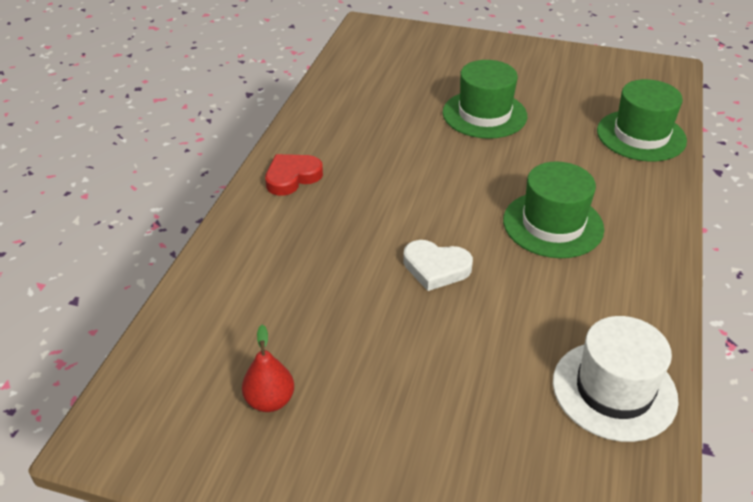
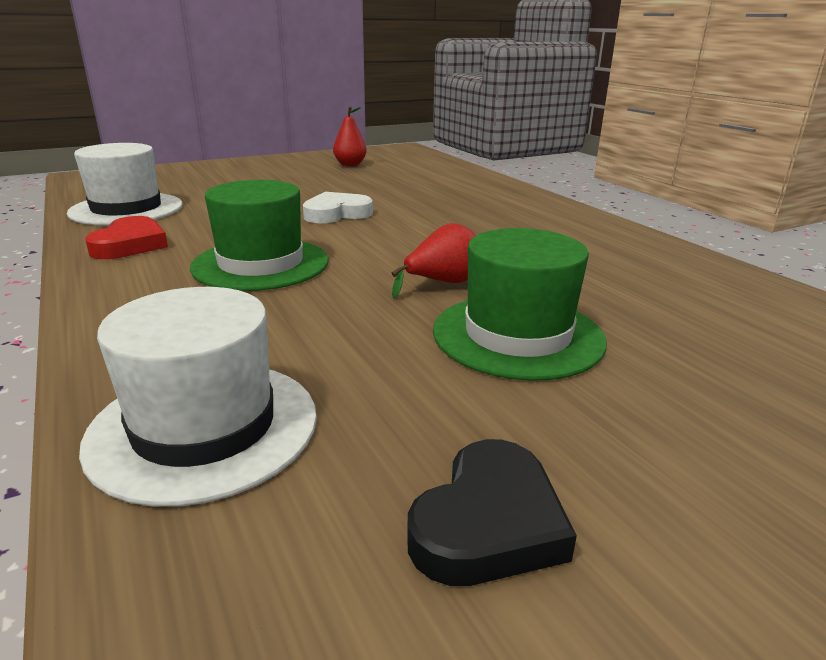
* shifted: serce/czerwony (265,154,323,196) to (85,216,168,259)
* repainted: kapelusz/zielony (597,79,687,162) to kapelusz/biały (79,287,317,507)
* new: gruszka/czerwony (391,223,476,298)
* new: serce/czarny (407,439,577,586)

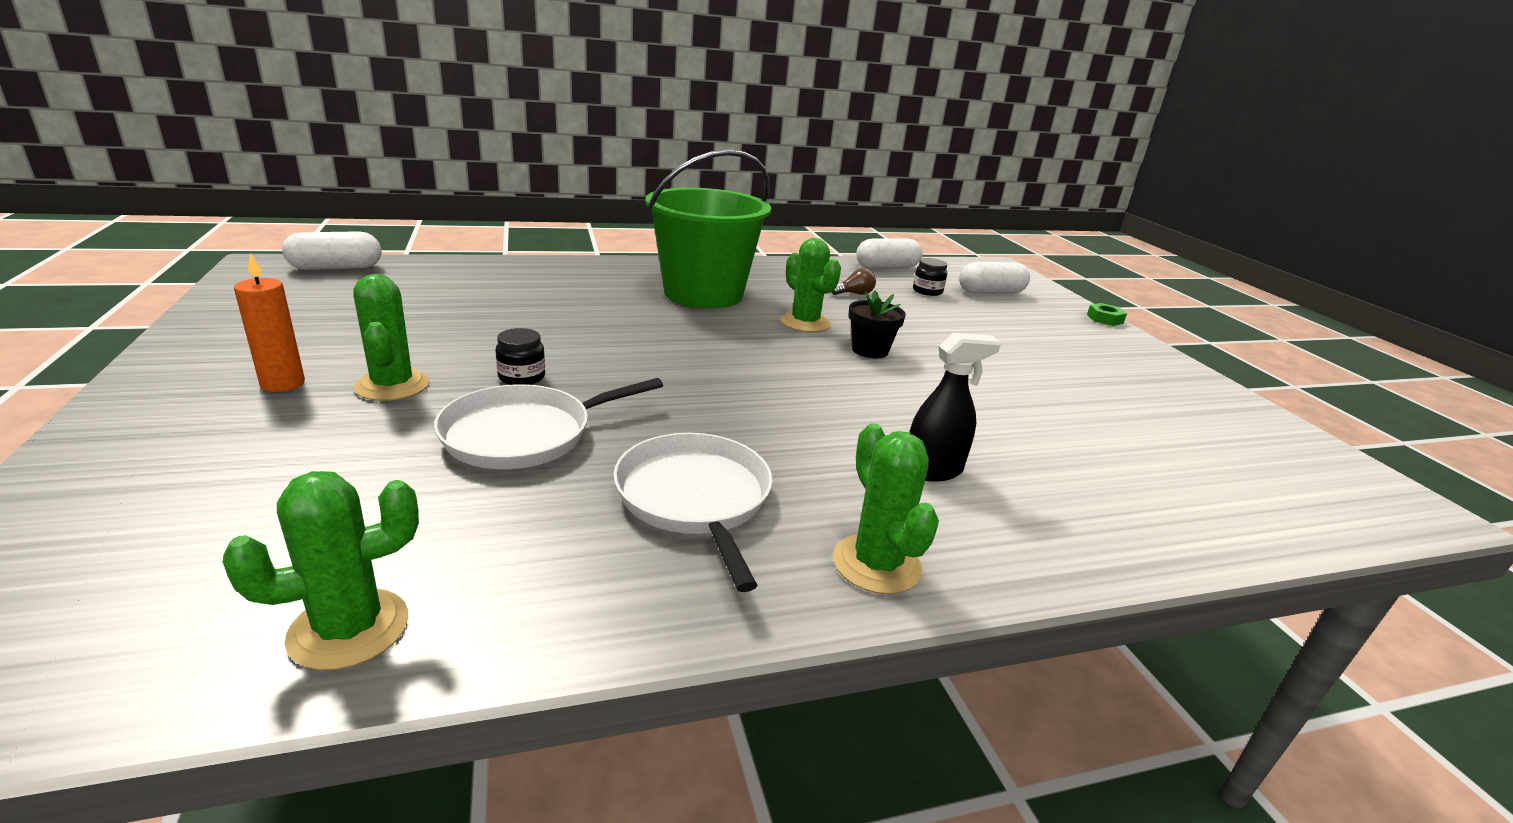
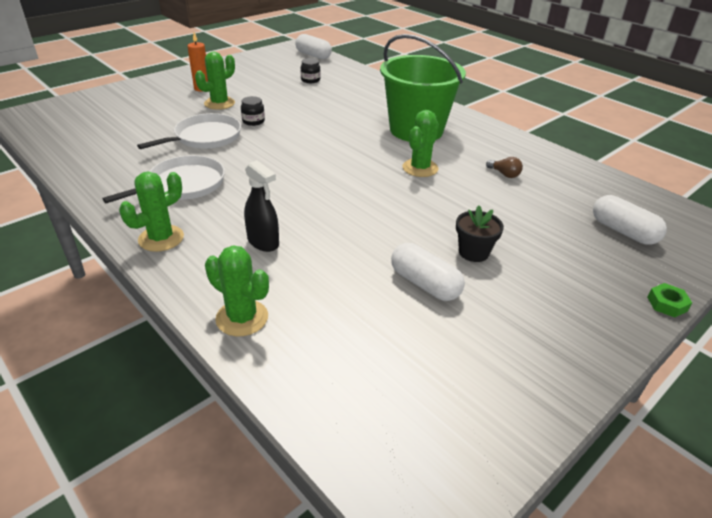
* shifted: kaktus/zielony (223,471,419,671) to (205,245,269,336)
* rotated: patelnia/biały (434,378,663,469) = (137,113,241,149) 105 degrees clockwise
* shifted: doniczka/czarny (849,291,906,358) to (456,206,504,262)
* shifted: kapsułka/biały (856,239,922,269) to (391,243,465,301)
* shifted: słoik/czarny (913,258,947,296) to (301,58,320,83)

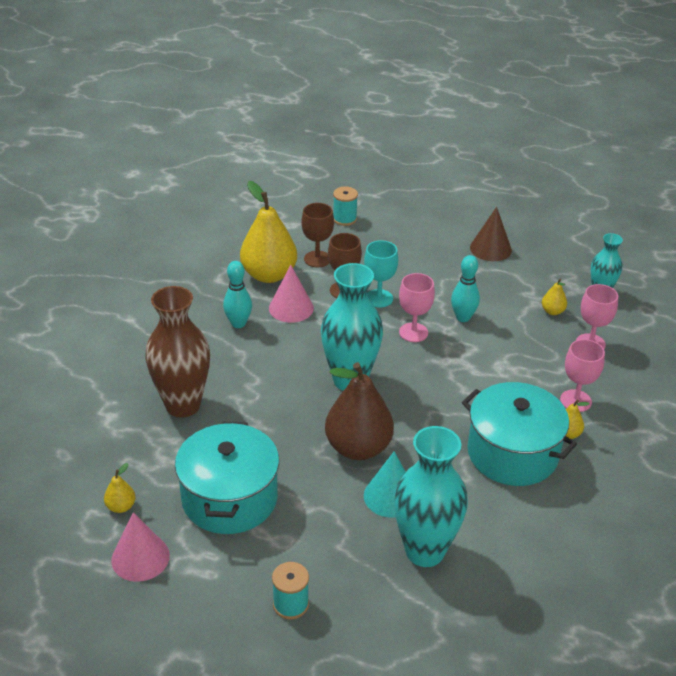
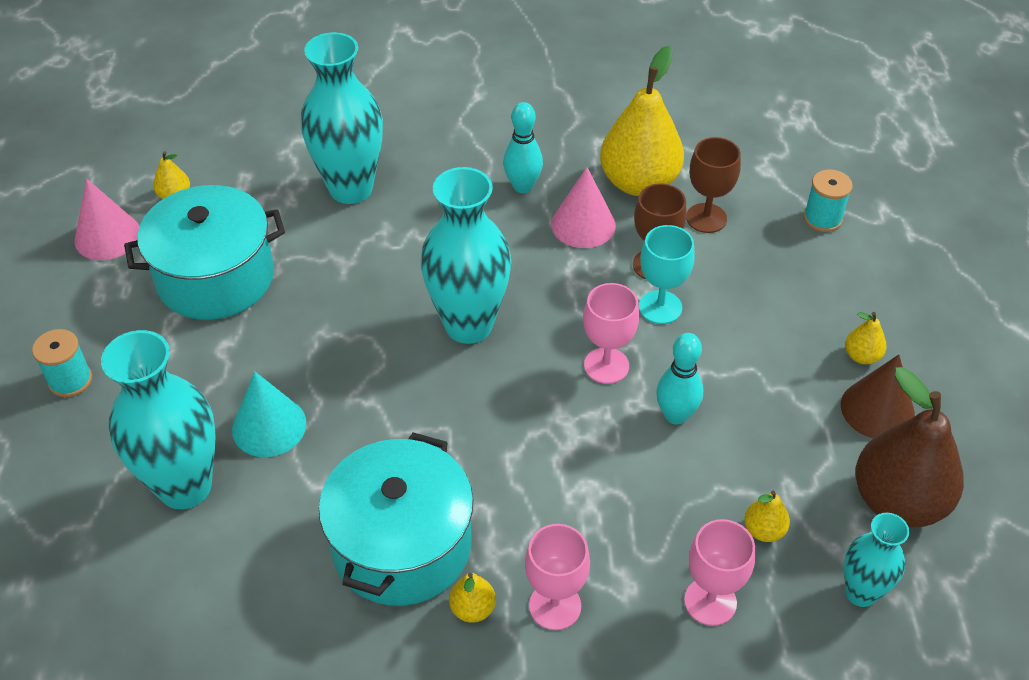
* repainted: wazon/brązowy (145,286,210,418) to wazon/turkusowy (301,32,383,204)
* shifted: gruszka/brązowy (325,362,394,460) to (855,367,964,527)
* new: gruszka/żółty (845,312,886,364)

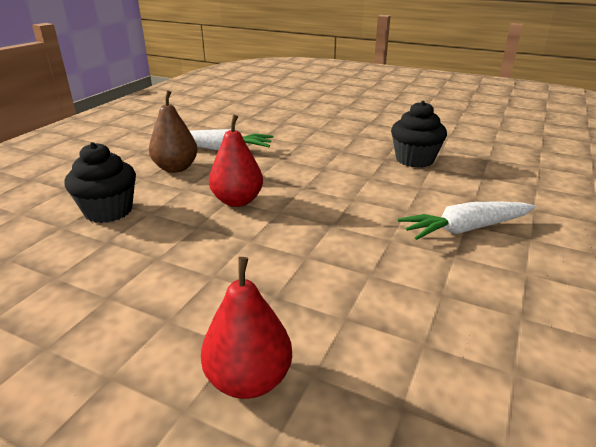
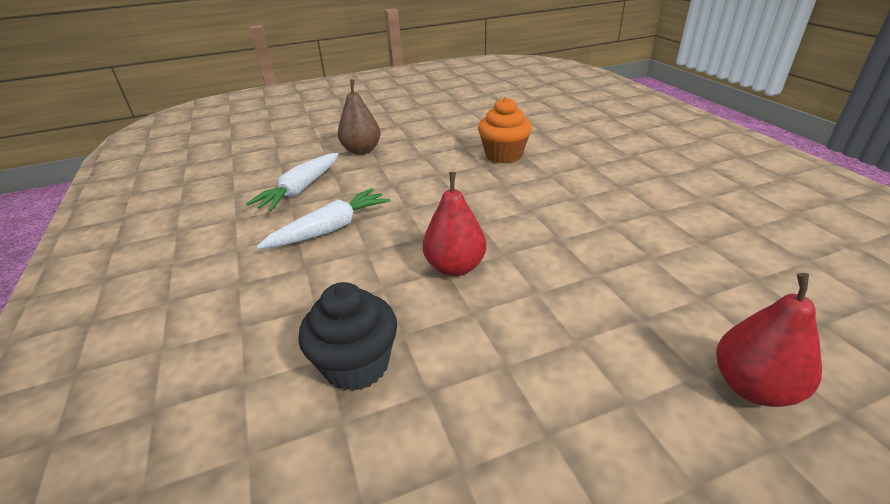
* shifted: gruszka/brązowy (149,90,198,173) to (338,79,381,155)
* repainted: muffinka/czarny (391,101,447,168) to muffinka/pomarańczowy (478,97,532,164)
* shifted: marchewka/biały (398,201,536,240) to (246,153,338,212)

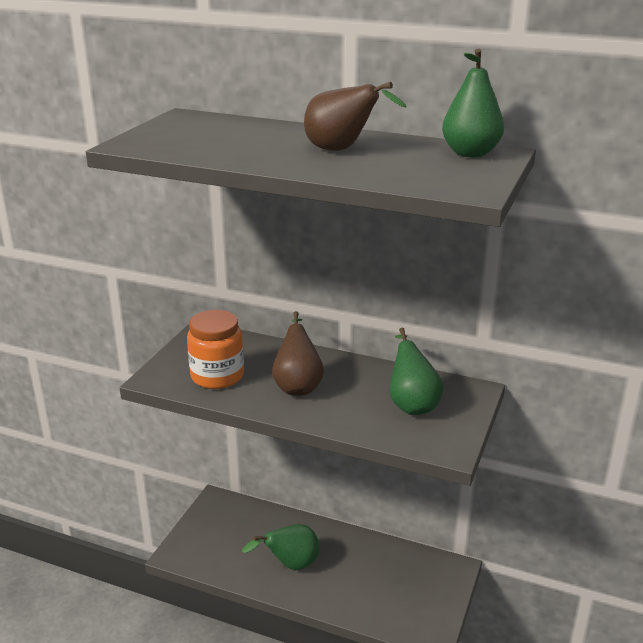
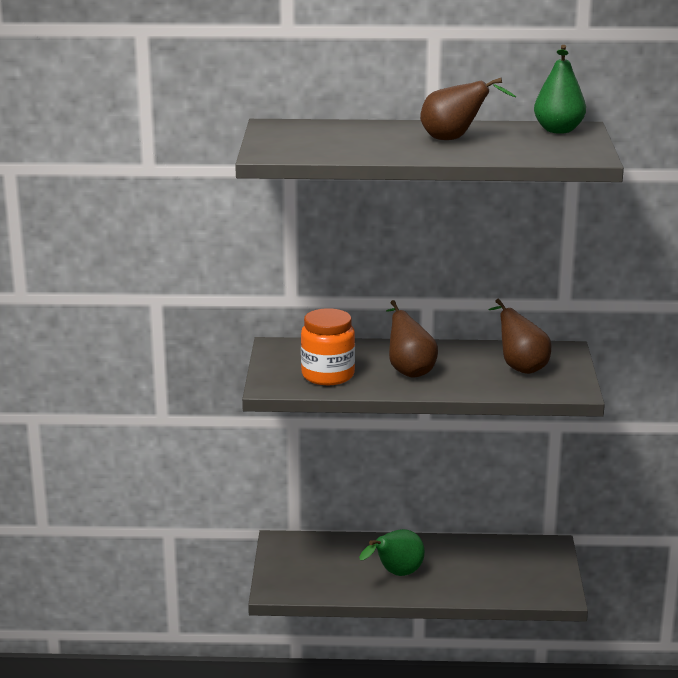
* repainted: gruszka/zielony (390,328,444,415) to gruszka/brązowy (488,299,551,374)

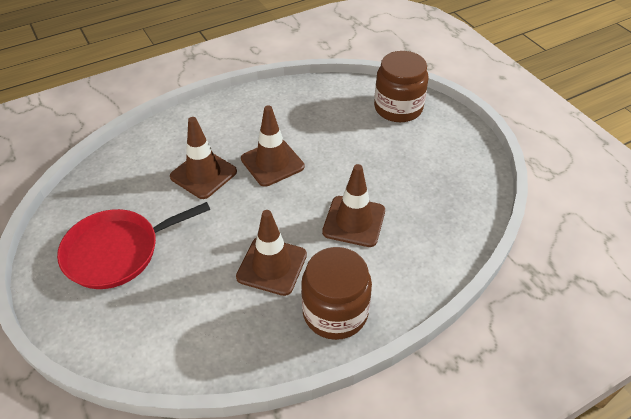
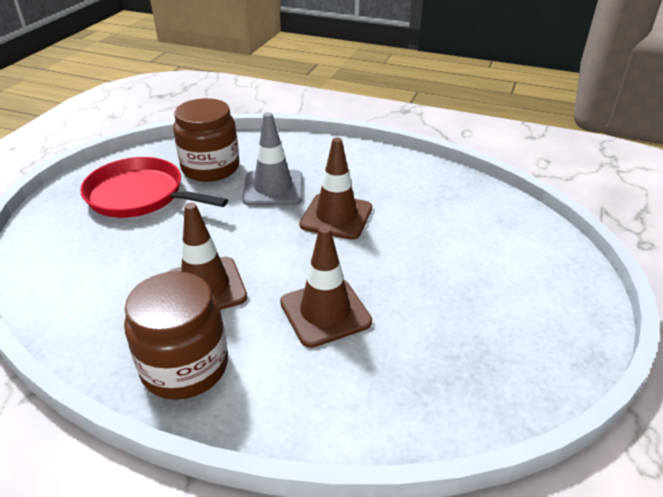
* repainted: pachołek/brązowy (170,117,237,199) to pachołek/szary (243,112,302,206)
* shifted: słoik/brązowy (374,51,428,122) to (173,98,239,182)

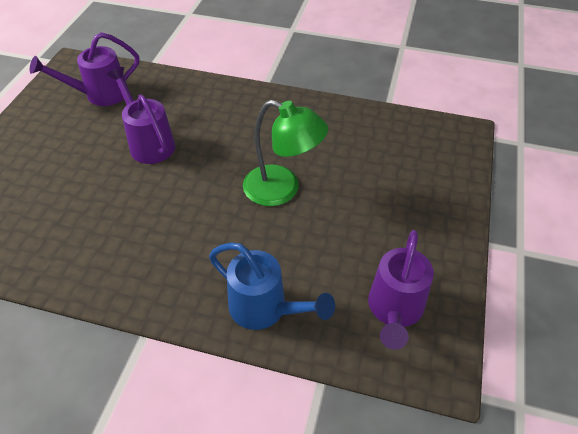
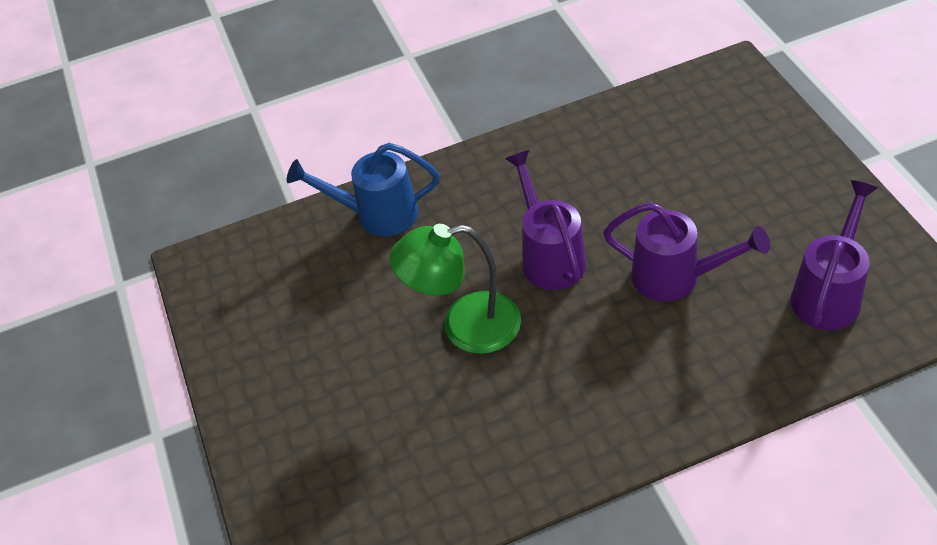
* shifted: konewka/fioletowy (368,230,434,350) to (505,150,586,290)

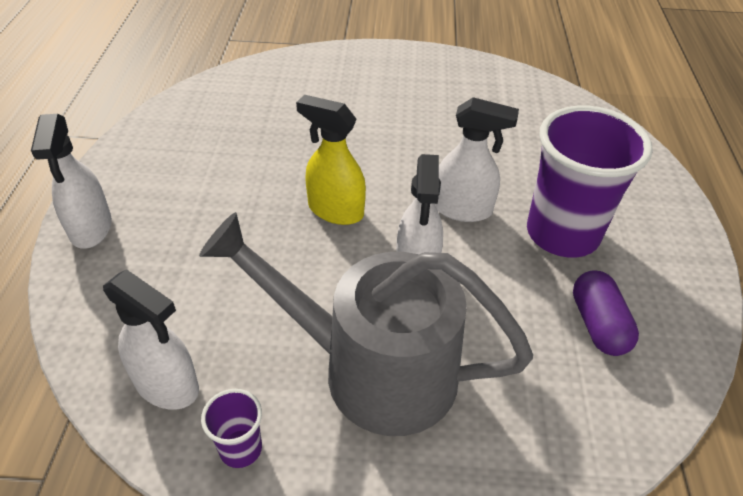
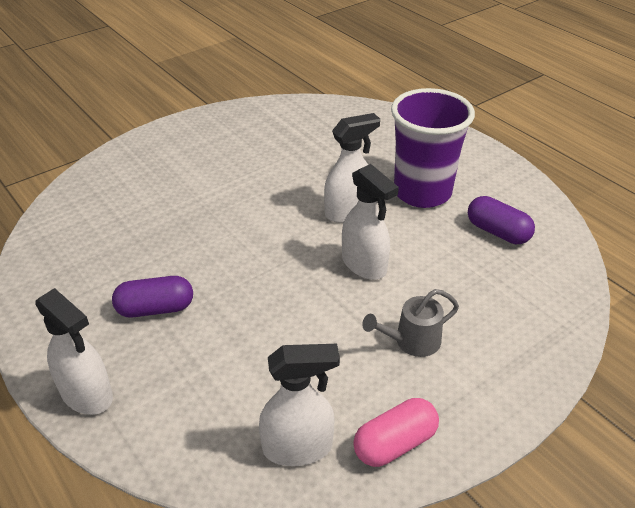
* scaled: konewka/szary (199,212,533,436) = (362,289,459,357) x0.42
* swapped: szklanka/fioletowy (201,389,262,468) to kapsułka/różowy (353,398,439,467)
* gone: spryskiwacz/żółty (296,95,366,225)
* new: kapsułka/fioletowy (112,276,193,317)

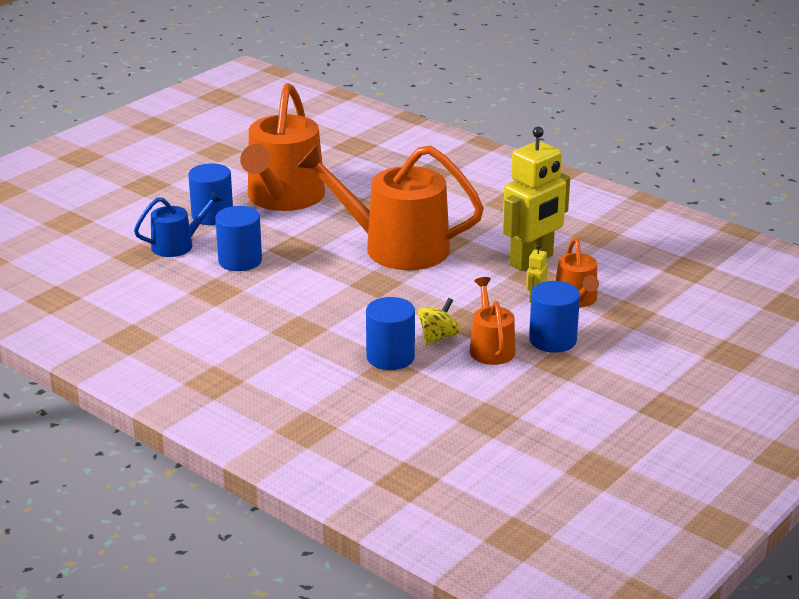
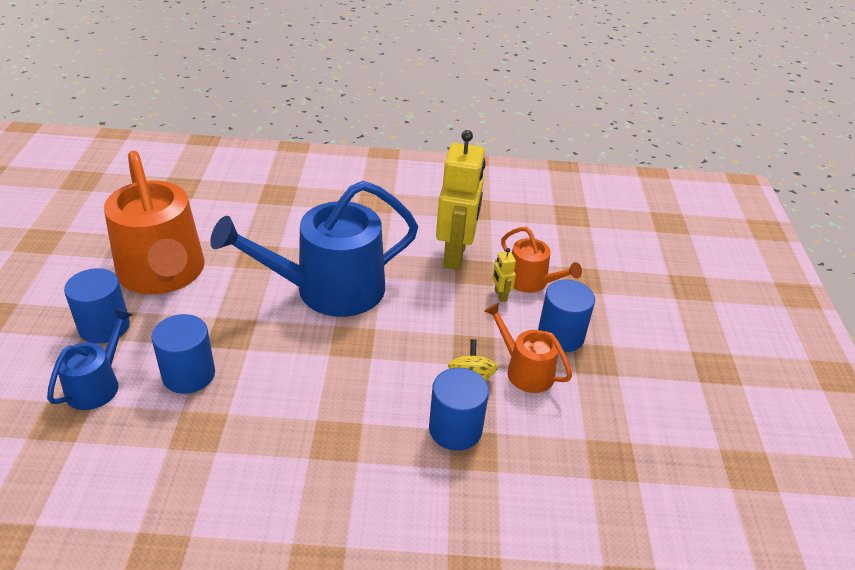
* repainted: konewka/pomarańczowy (297,144,484,270) to konewka/niebieski (210,181,418,317)

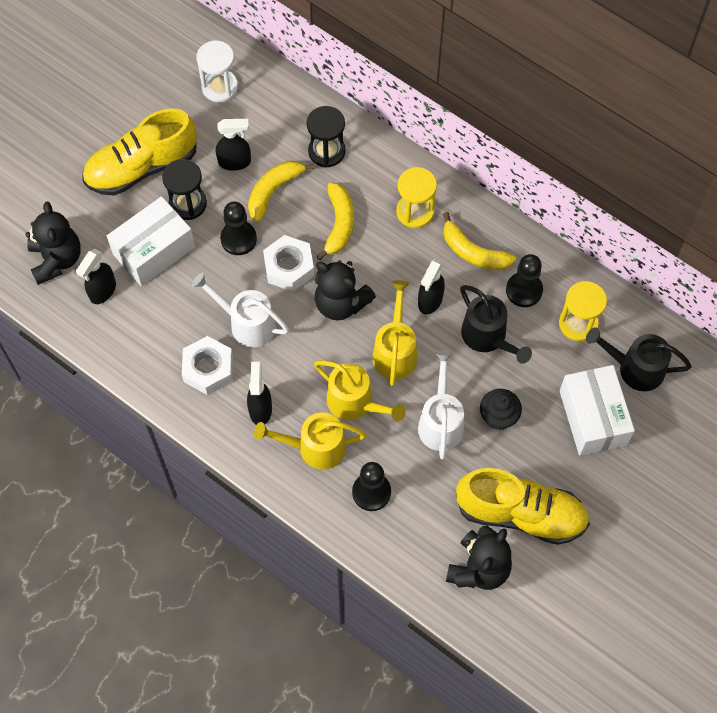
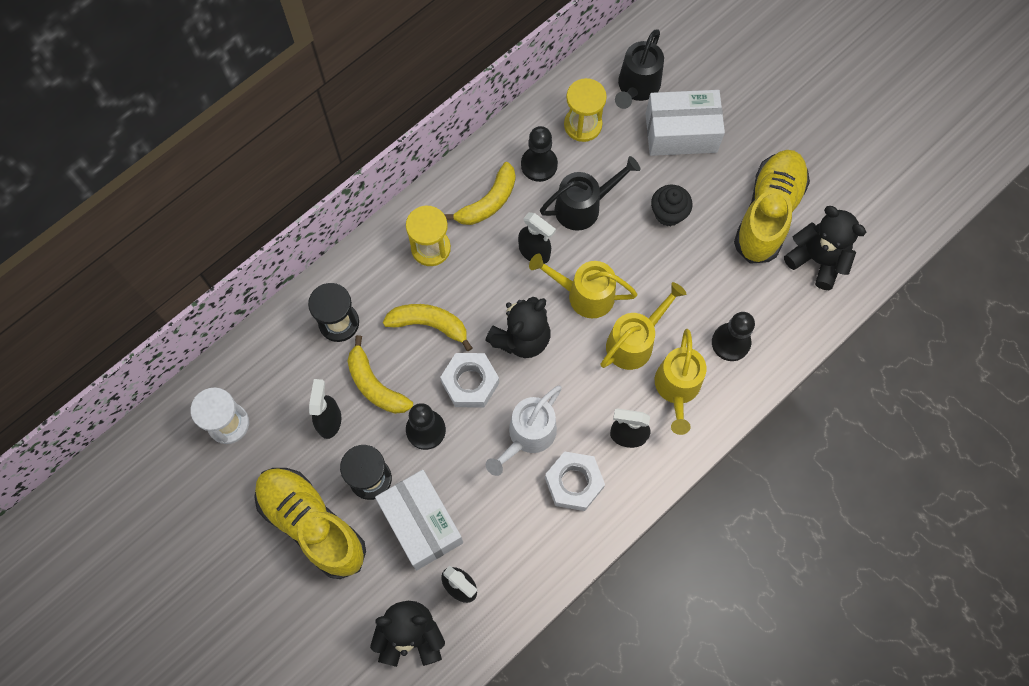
* rotated: but/żółty (82,108,197,195) = (254,468,366,579) 150 degrees clockwise
* gone: konewka/biały (418,350,464,460)

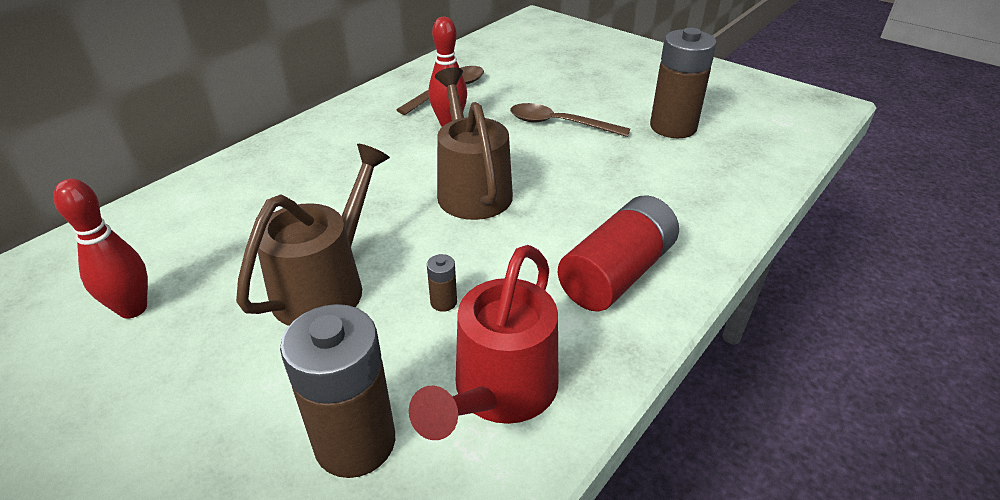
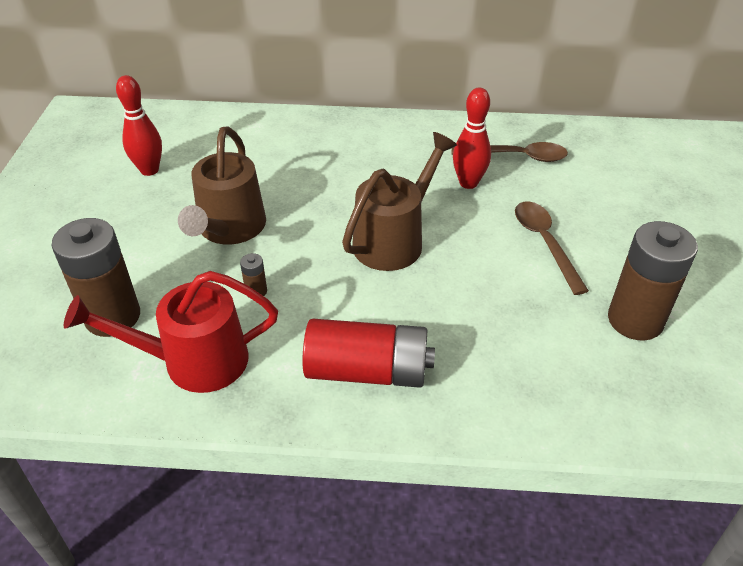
* rotated: konewka/brązowy (236,144,390,326) = (178,126,266,245) 105 degrees clockwise

